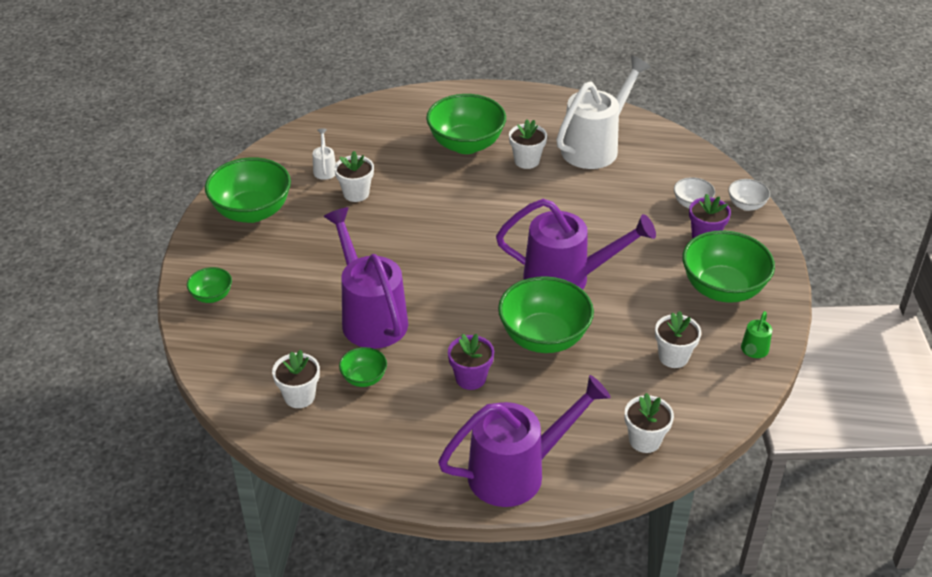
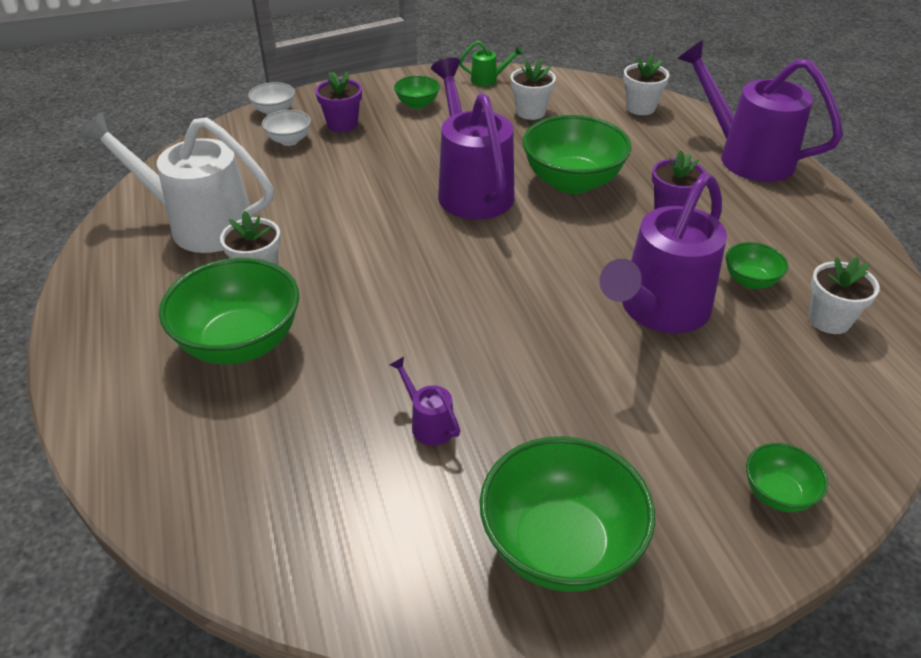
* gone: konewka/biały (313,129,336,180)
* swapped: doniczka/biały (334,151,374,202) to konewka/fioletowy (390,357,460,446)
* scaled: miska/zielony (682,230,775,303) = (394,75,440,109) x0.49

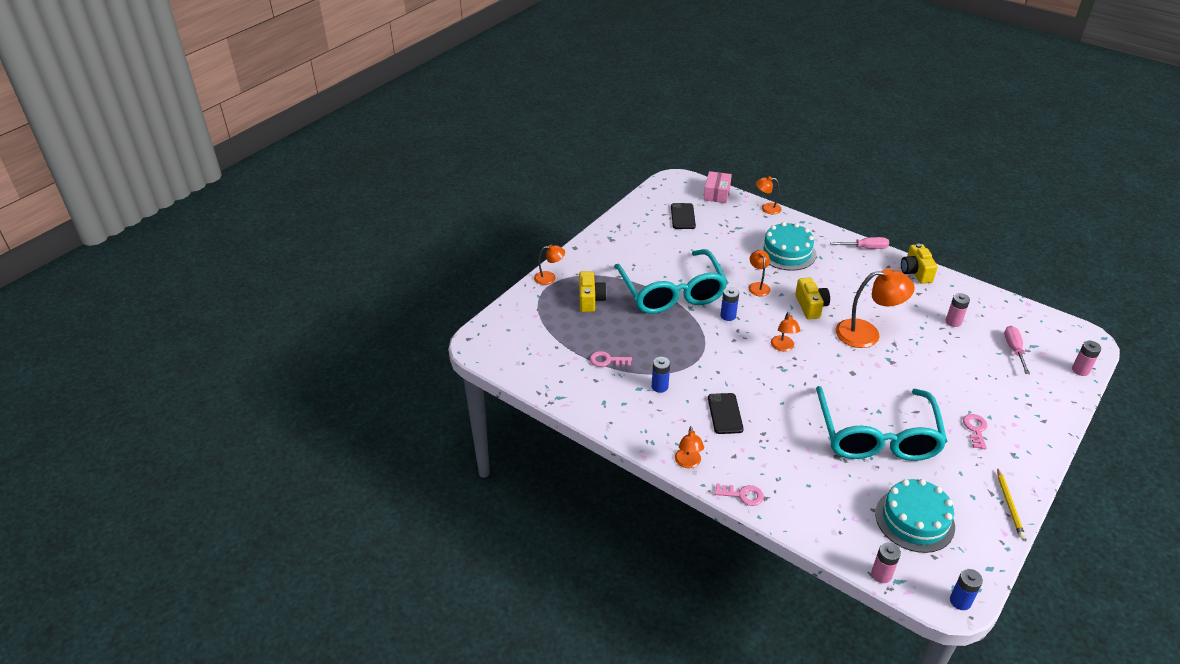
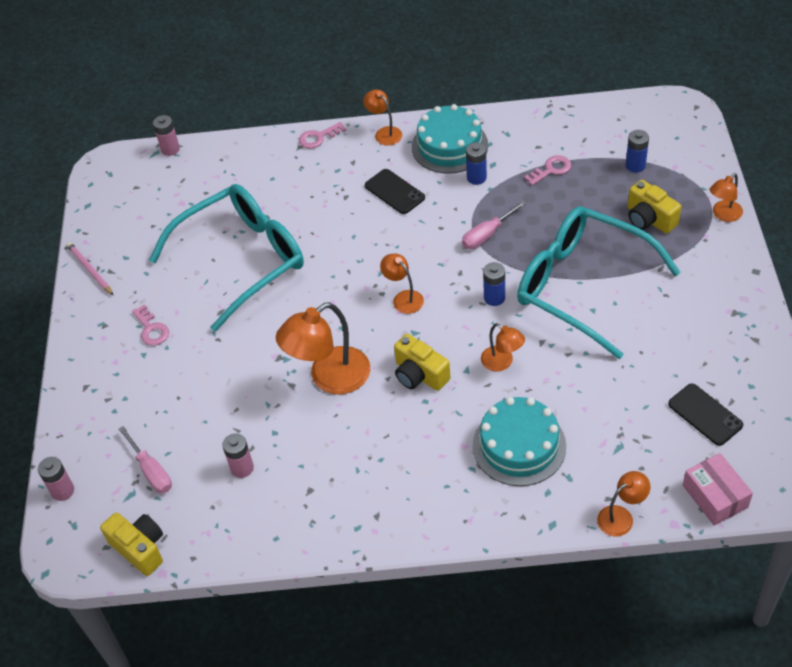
* rotated: okulary/turkusowy (816,386,947,461) = (149,184,304,332) 90 degrees clockwise
* shifted: śrubokręt/różowy (830,237,889,249) to (462,201,527,249)
* shifted: tort/turkusowy (875,479,955,553) to (412,104,488,174)
* shifted: aparat fotograficzny/żółty (901,243,938,284) to (100,512,163,576)
* shifted: bateria/niebieski (950,569,983,610) to (626,130,649,172)
* repainted: ołówek/żółty (997,468,1025,538) to ołówek/różowy (66,242,113,295)

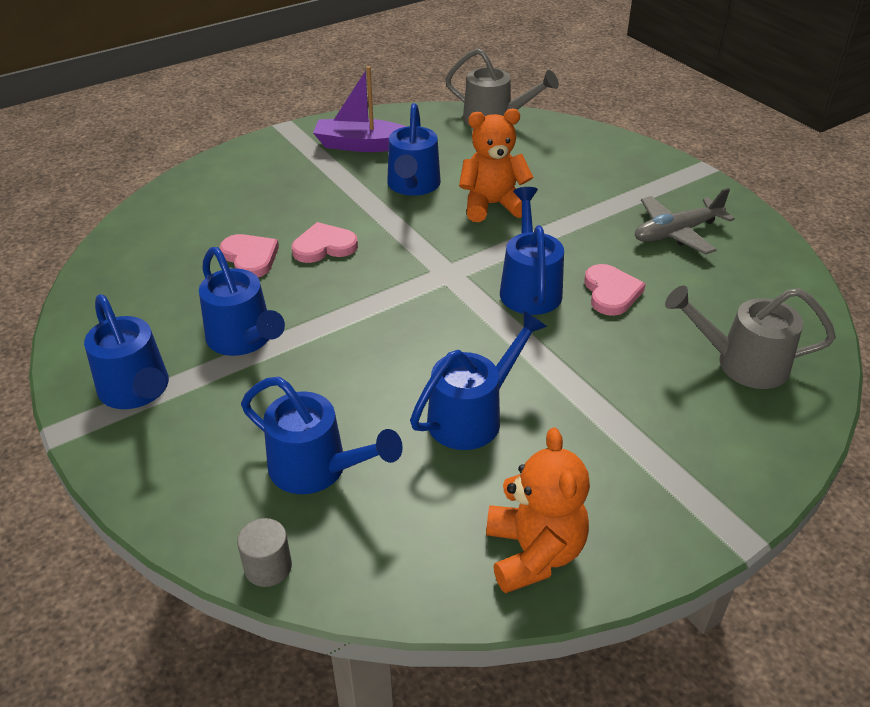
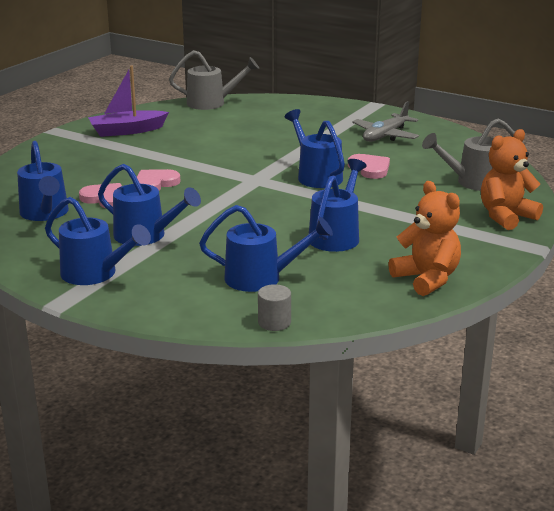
* shifted: konewka/niebieski (387,103,441,196) to (17,141,69,221)
* shifted: miś/pomarańczowy (459,109,533,222) to (481,129,543,230)

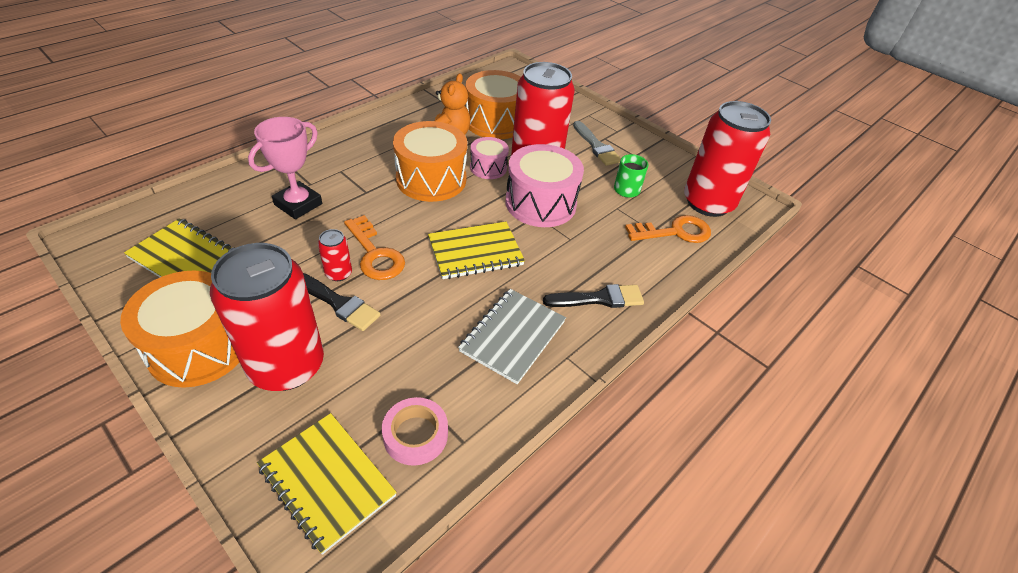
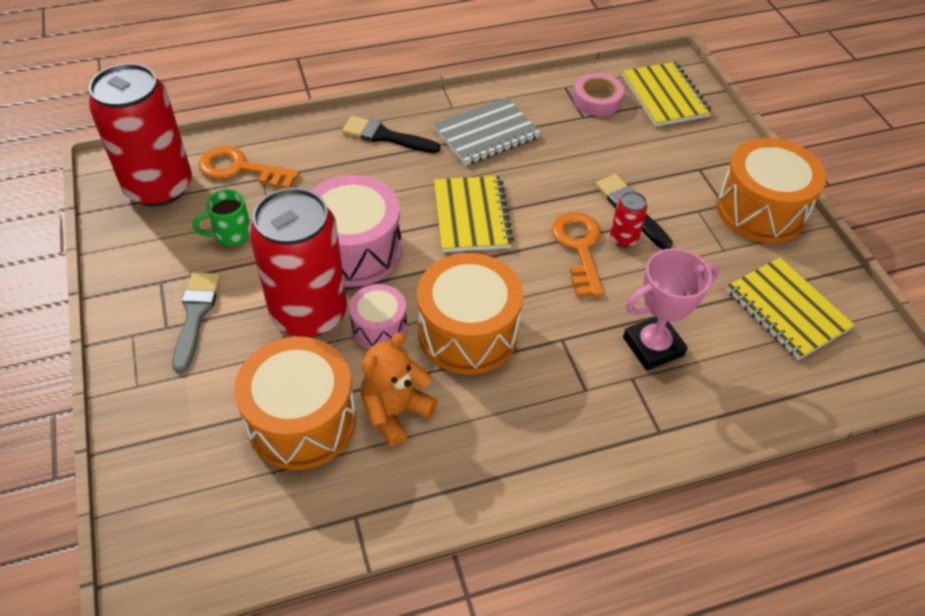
* gone: puszka/czerwony (210,243,324,391)
* rotated: zeszyt/żółty (428,222,525,279) = (434,176,514,252) 75 degrees clockwise

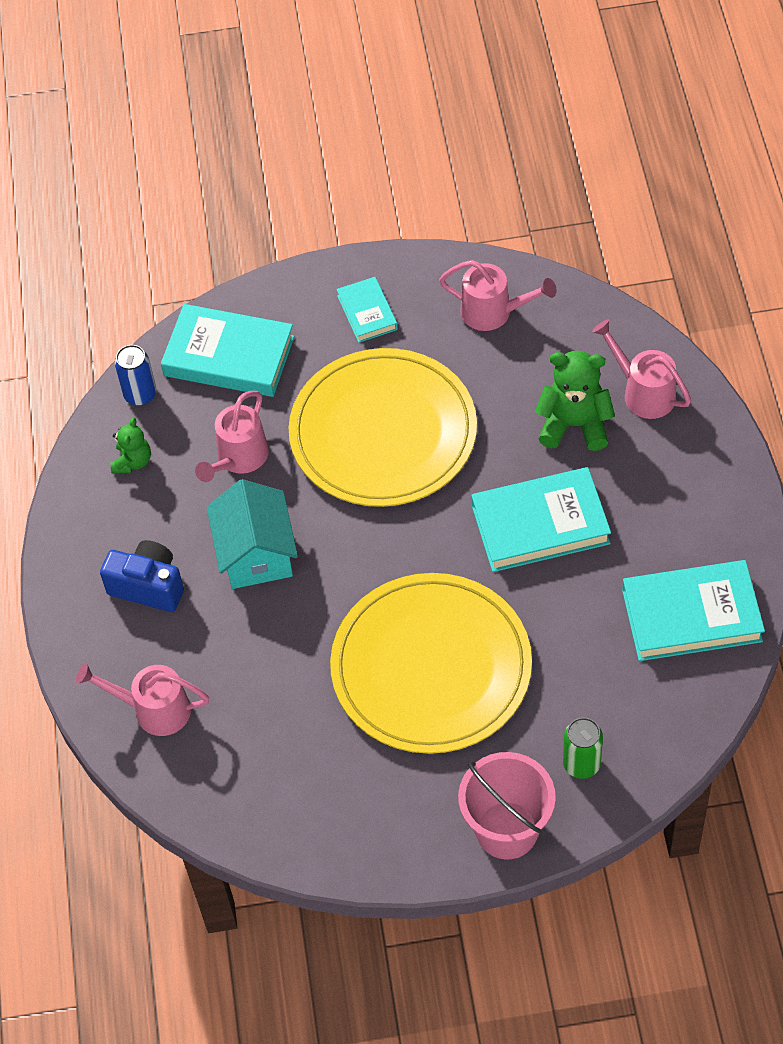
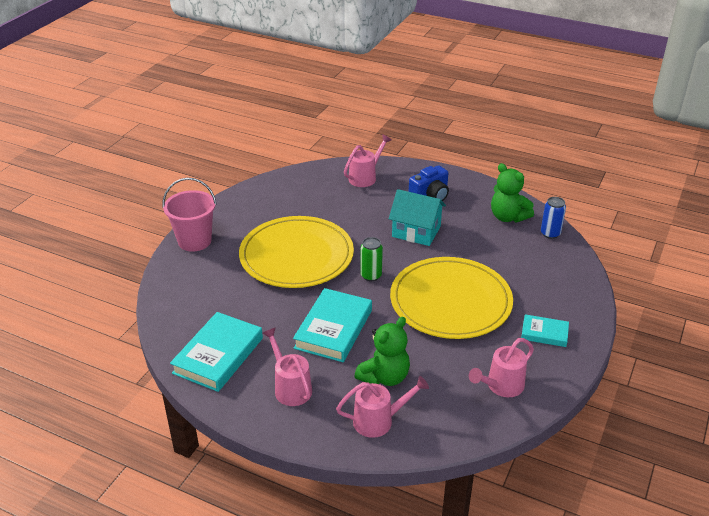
* scaled: miś/zielony (111,417,151,474) = (491,163,534,223) x1.70
* gone: książka/turkusowy (161,304,295,397)
* shifted: konewka/różowy (195,391,269,482) to (262,327,312,406)
* shifted: puszka/zielony (563,717,603,779) to (360,237,383,281)

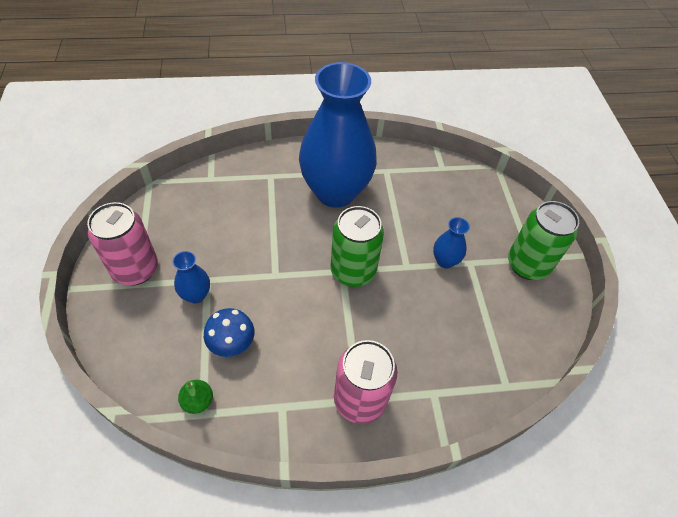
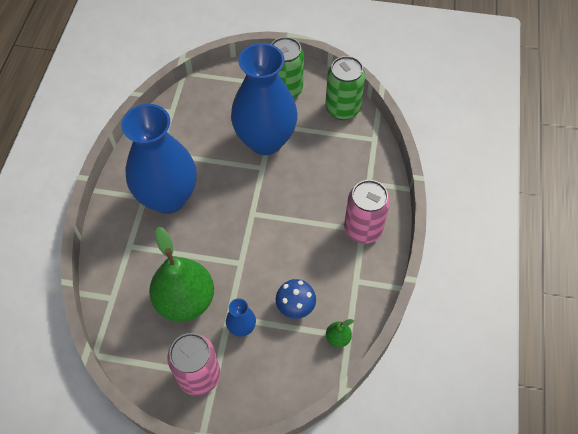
* shifted: puszka/zielony (331,206,384,287) to (325,56,365,120)
* scaled: wazon/niebieski (433,217,470,268) = (231,43,298,155) x2.49
* new: gruszka/zielony (149,227,214,322)

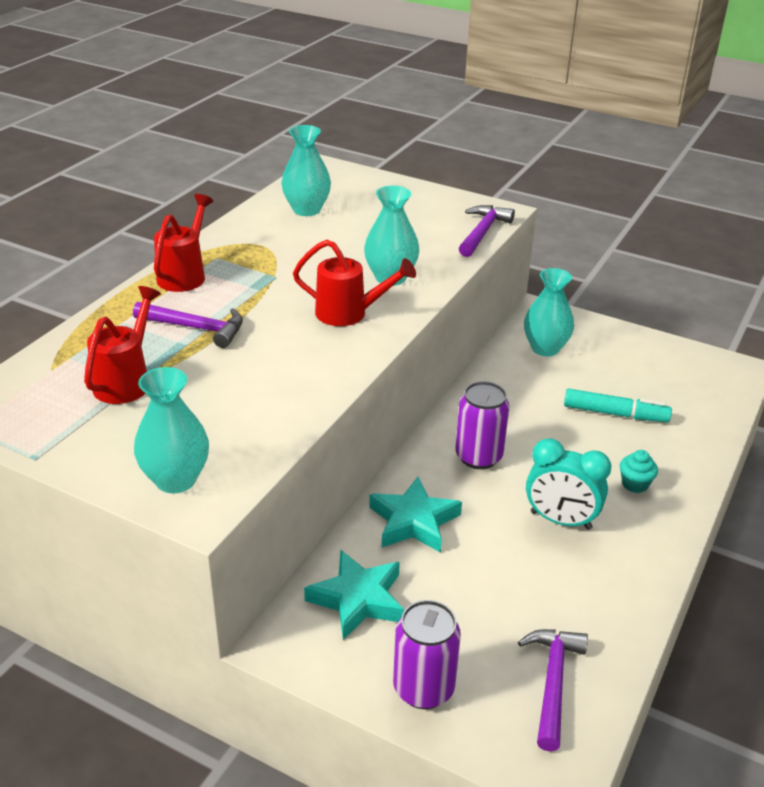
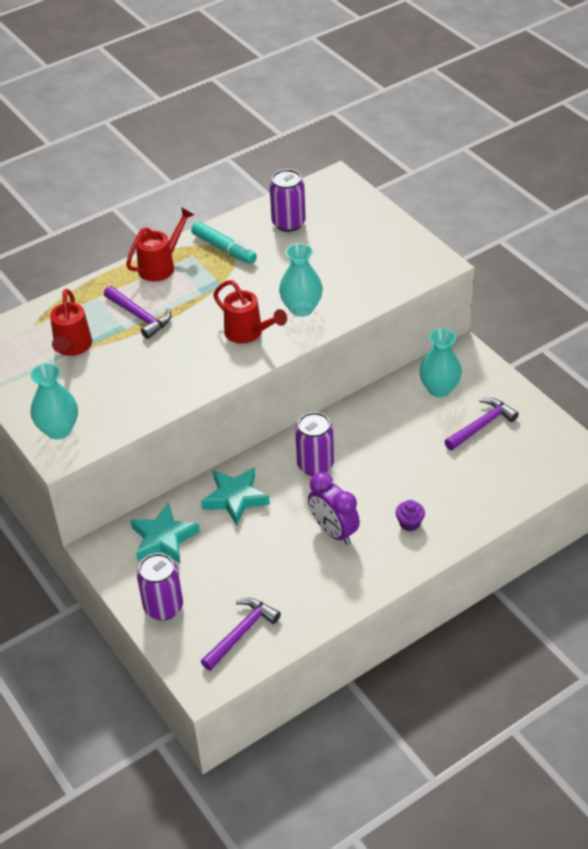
* rotated: konewka/czerwony (84,286,161,404) = (50,289,92,356) 135 degrees clockwise
* swapped: wazon/turkusowy (281,125,331,216) to puszka/fioletowy (270,169,306,232)
* shifted: młotek/fioletowy (459,205,515,257) to (444,398,519,450)
* repainted: budzik/turkusowy (526,438,611,530) to budzik/fioletowy (308,472,360,545)
* shifted: flamaster/turkusowy (564,389,672,422) to (191,221,257,264)
* repainted: muffinka/turkusowy (620,450,658,493) to muffinka/fioletowy (396,500,425,531)

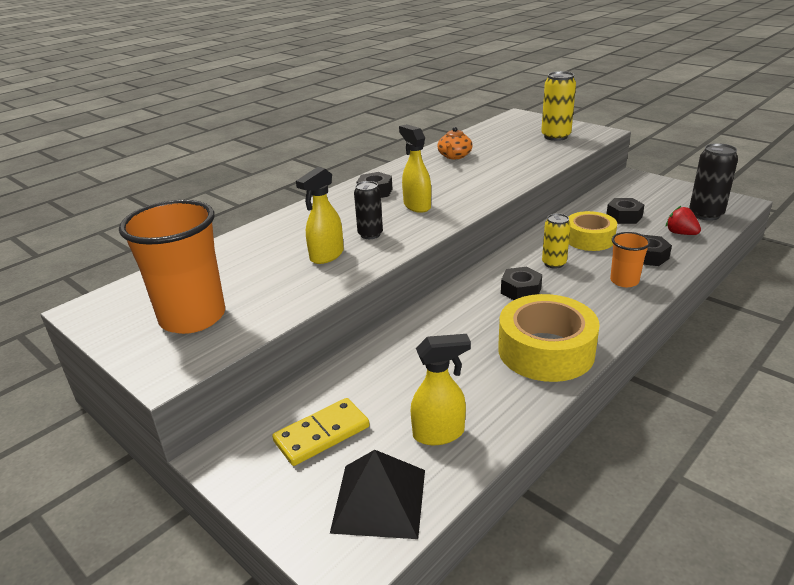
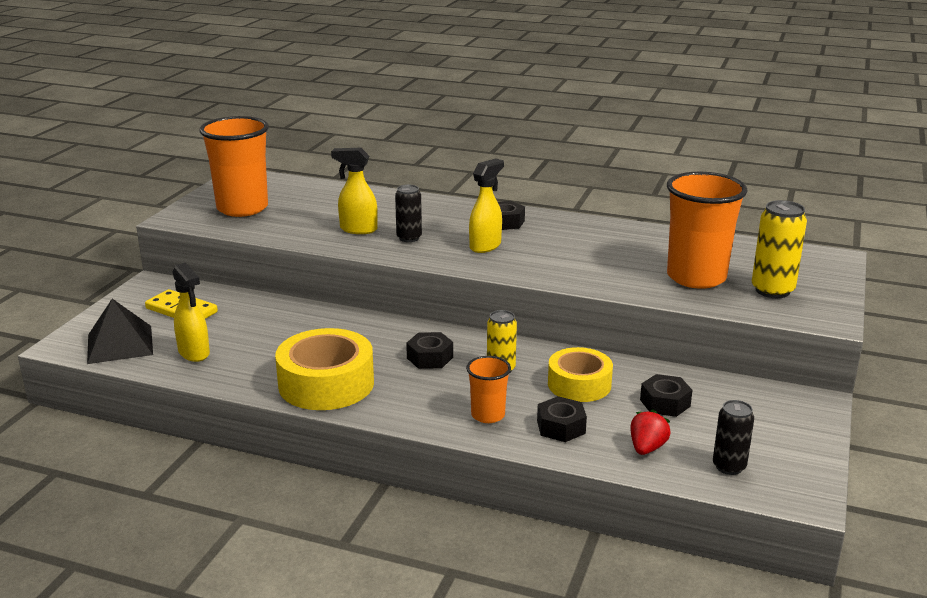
* gone: imbryk/pomarańczowy (437,127,473,159)
* scaled: puszka/czarny (689,143,738,221) = (713,400,754,475) x0.66
* new: szklanka/pomarańczowy (667,172,747,289)

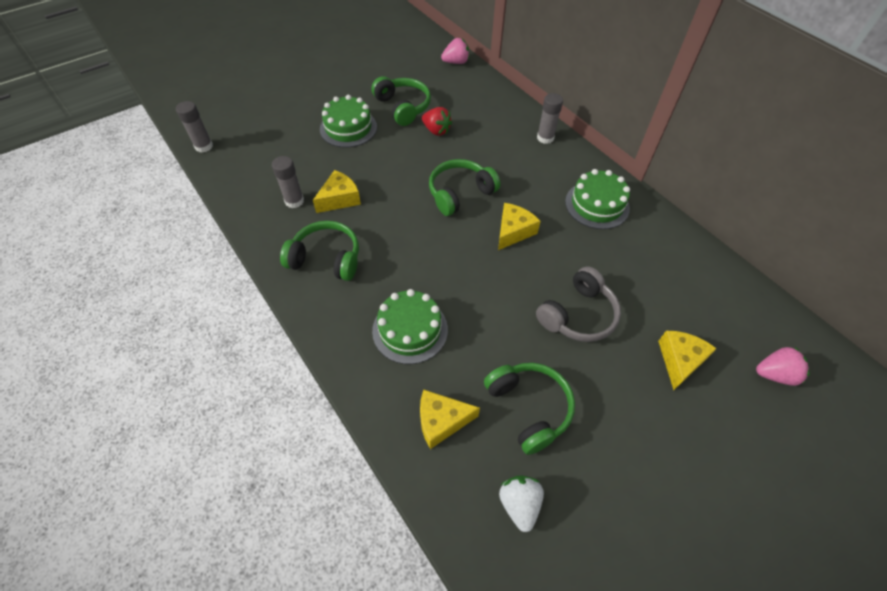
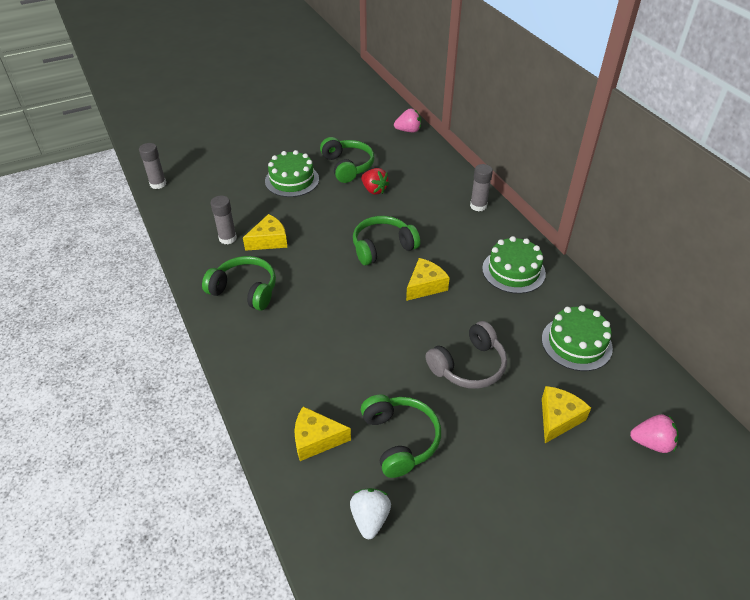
* shifted: tort/zielony (372,289,448,364) to (542,305,613,371)

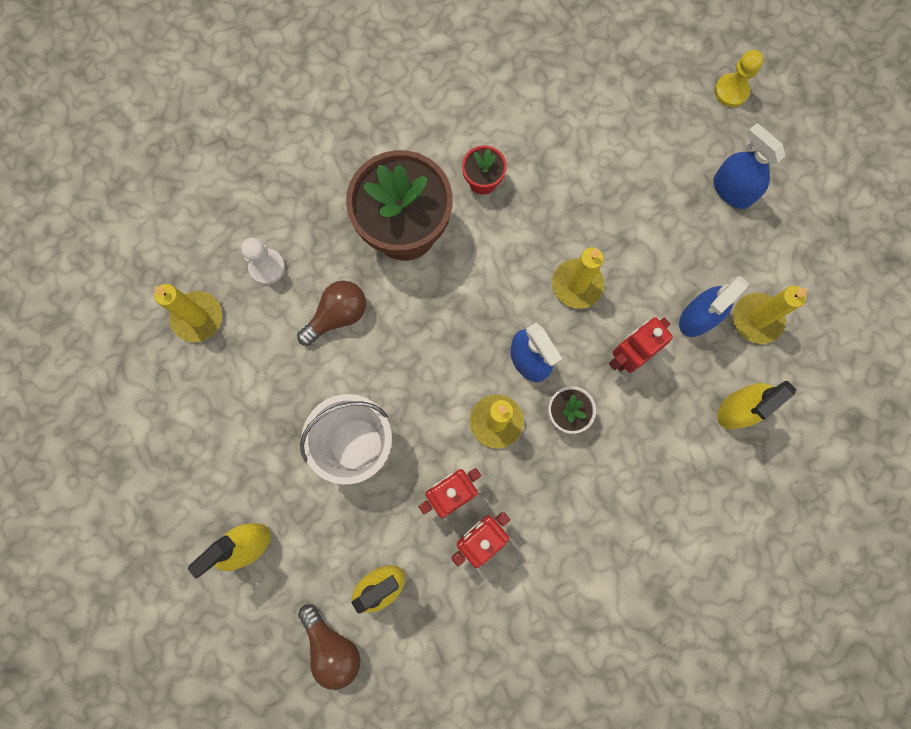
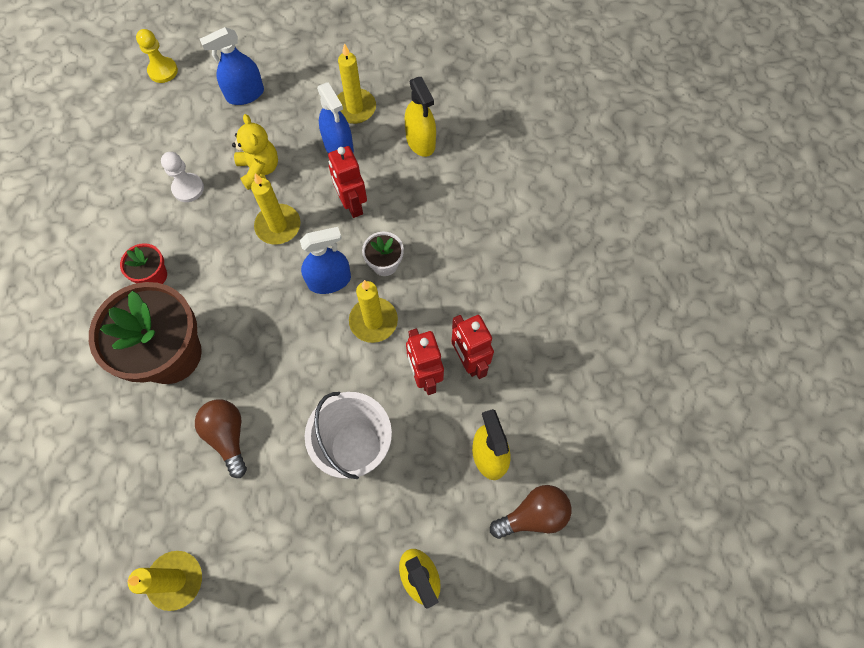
* shifted: pionek/biały (241,238,285,285) to (161,152,204,202)
* new: miś/żółty (232,114,278,190)

